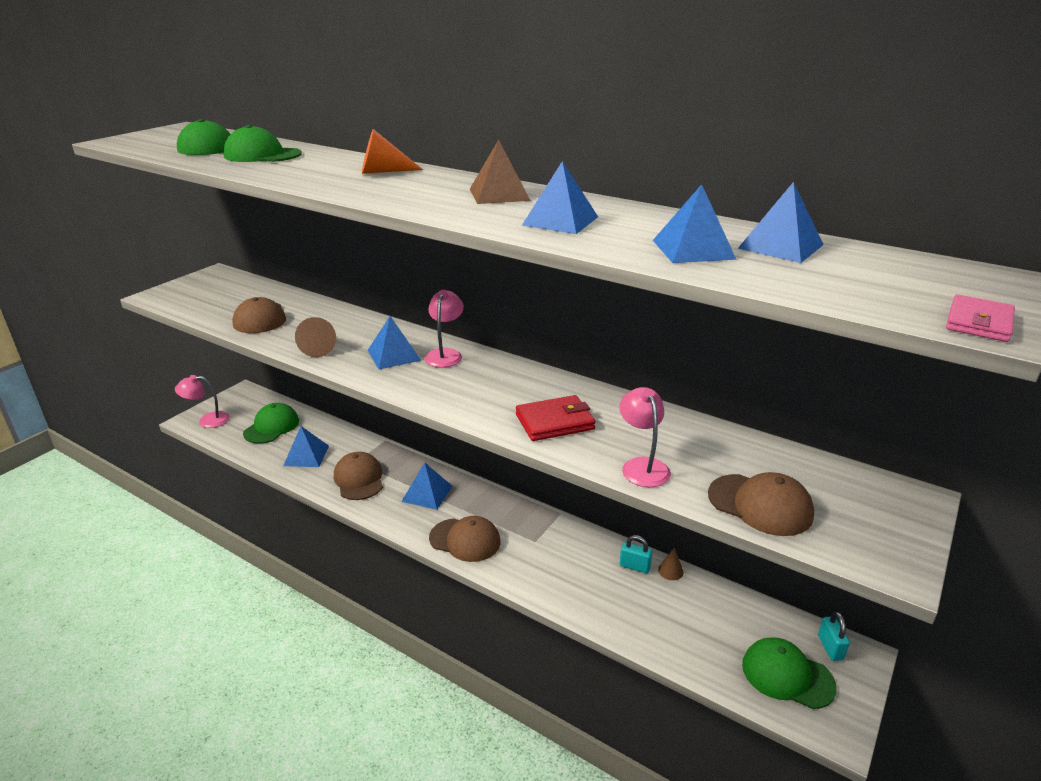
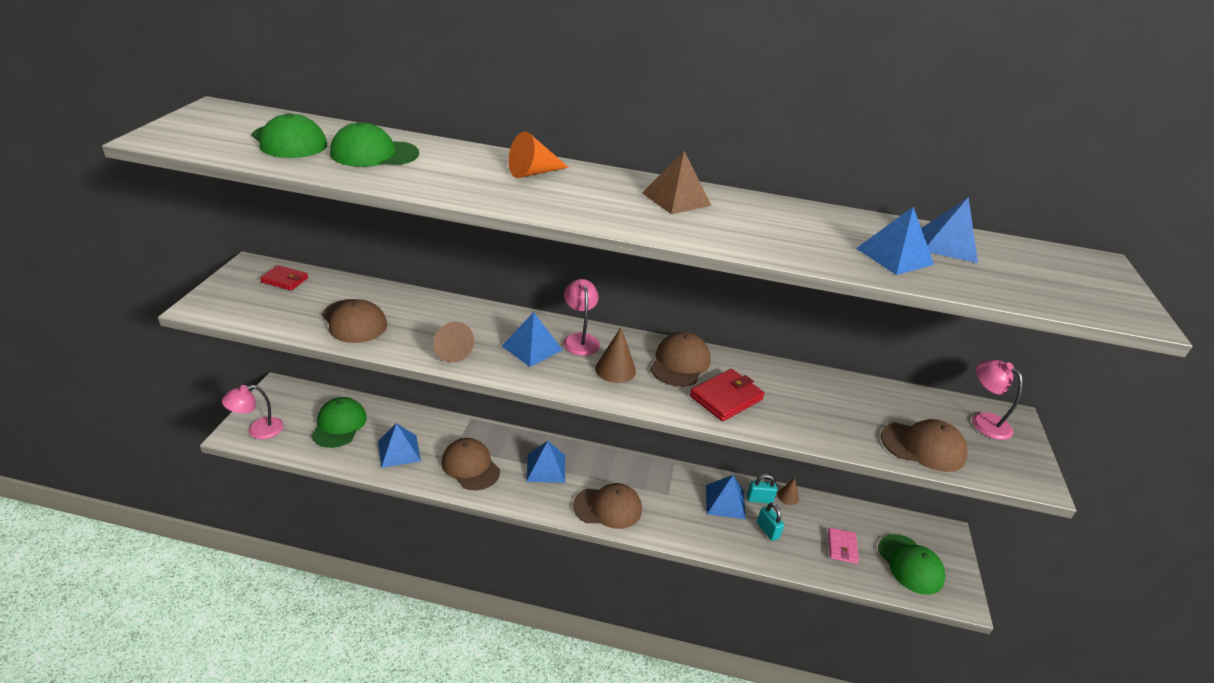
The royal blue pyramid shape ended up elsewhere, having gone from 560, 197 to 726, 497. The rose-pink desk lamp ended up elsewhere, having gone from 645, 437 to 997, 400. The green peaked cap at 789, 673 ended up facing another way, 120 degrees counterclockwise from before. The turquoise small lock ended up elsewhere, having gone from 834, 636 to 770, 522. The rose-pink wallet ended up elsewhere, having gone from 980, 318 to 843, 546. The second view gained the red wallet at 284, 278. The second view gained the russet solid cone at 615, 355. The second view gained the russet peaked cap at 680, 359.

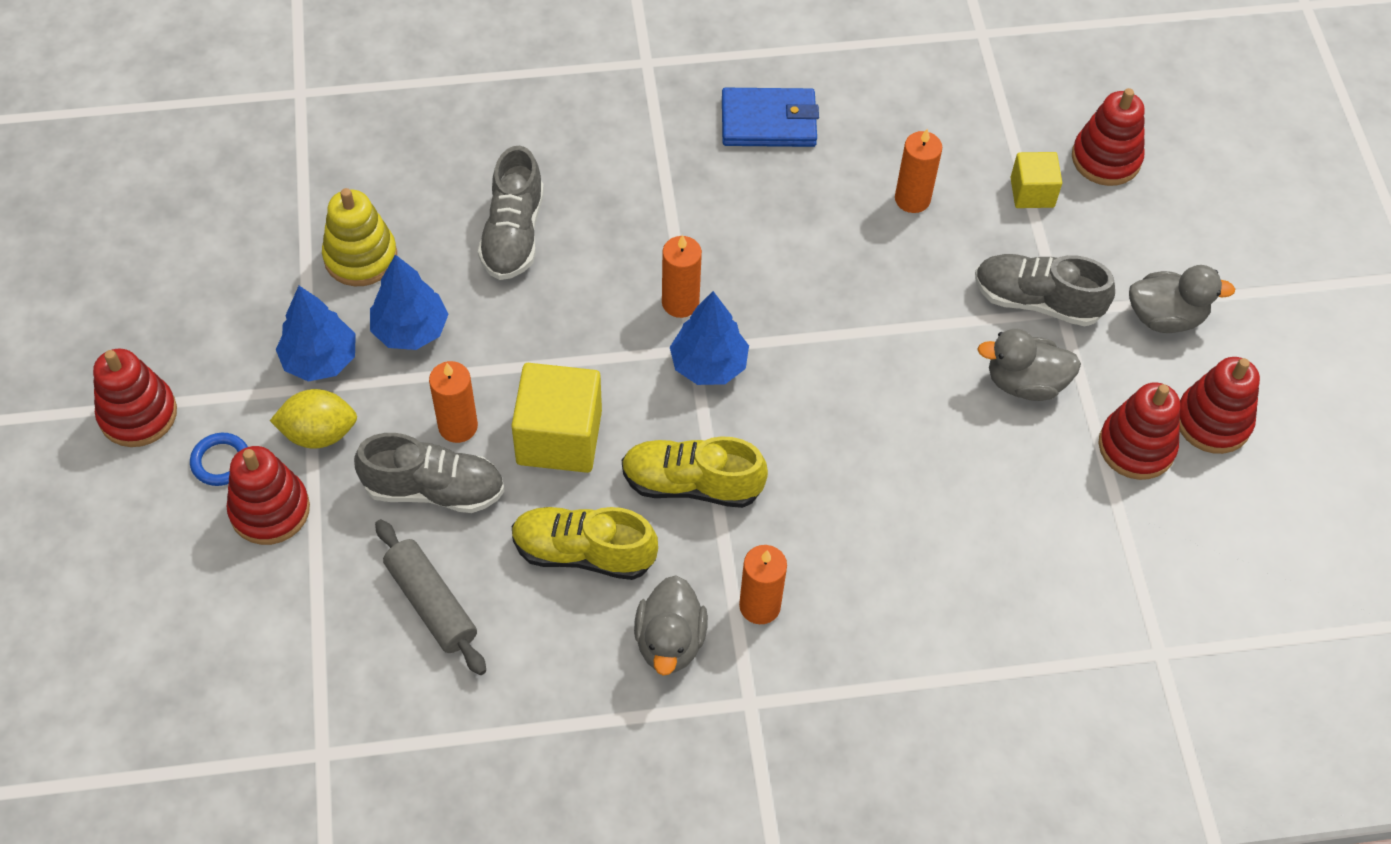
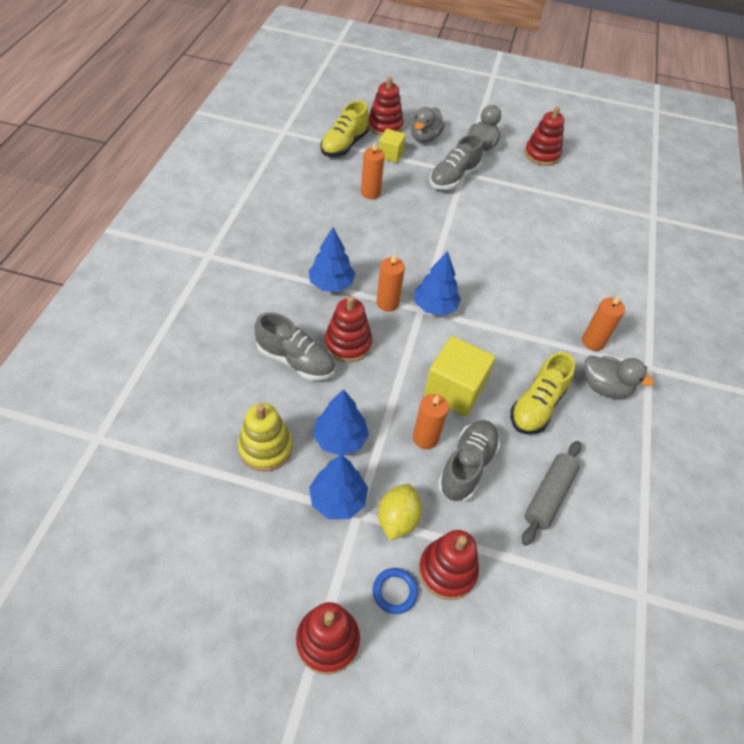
The grey rolling pin at 430, 597 ended up facing another way, 45 degrees counterclockwise from before. The golden shoe ended up elsewhere, having gone from 695, 472 to 345, 129. The second view lost the royal blue wallet at 770, 117. The grey rubber duck ended up elsewhere, having gone from 1029, 365 to 428, 125. The red ring stacker ended up elsewhere, having gone from 1139, 431 to 348, 329. The second view gained the royal blue toy tree at 331, 259.

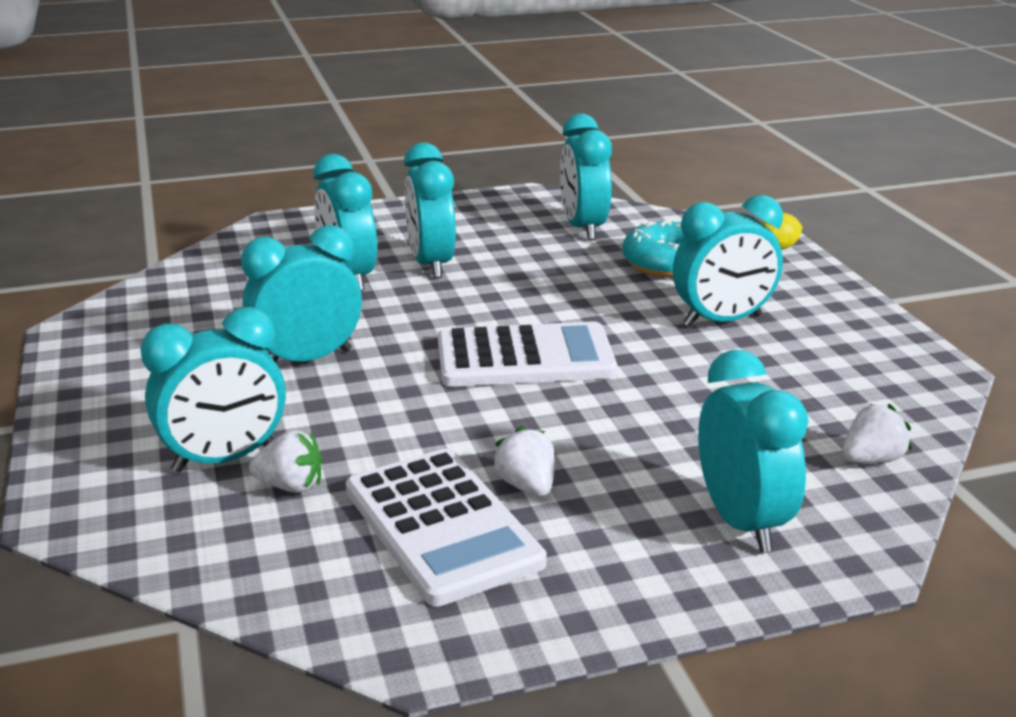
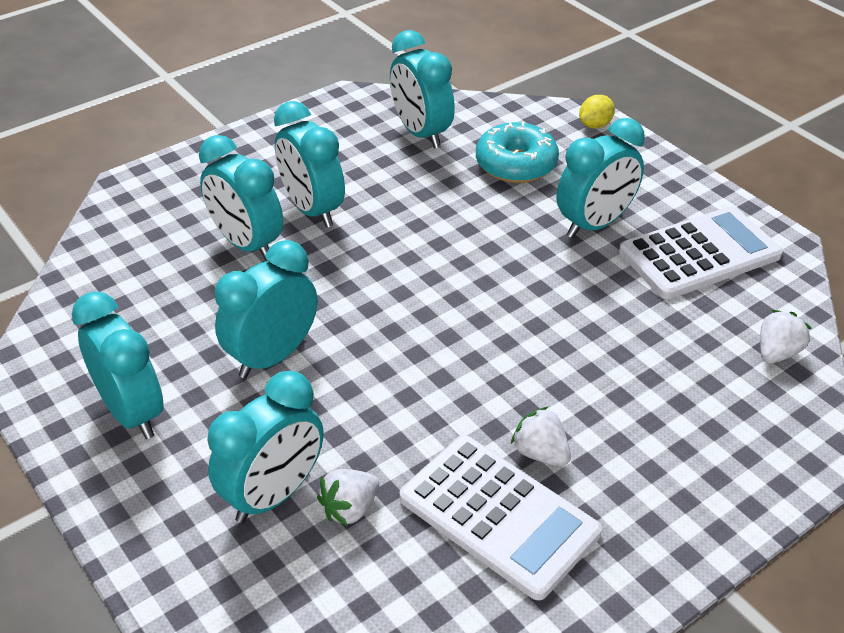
The pure white strawberry at 285, 461 ended up facing another way, 150 degrees clockwise from before. The pure white pocket calculator ended up elsewhere, having gone from 527, 354 to 701, 252. The turquoise clock ended up elsewhere, having gone from 753, 451 to 118, 365.

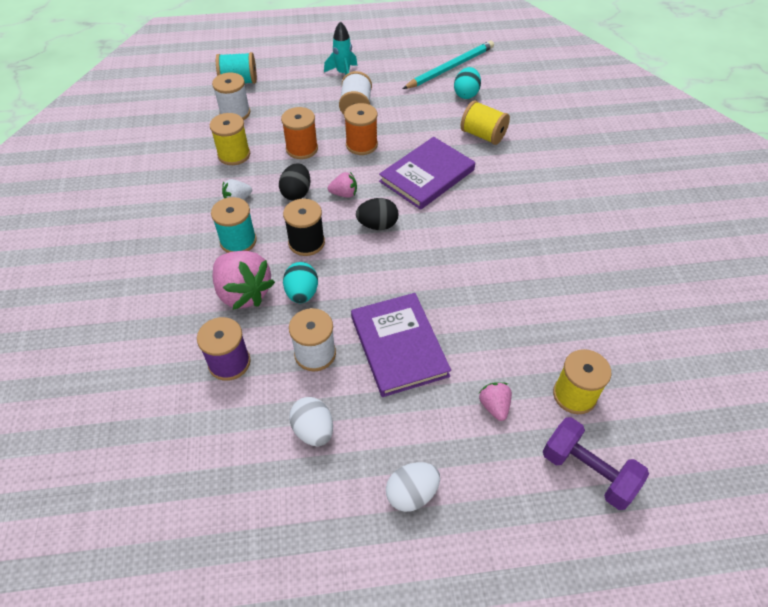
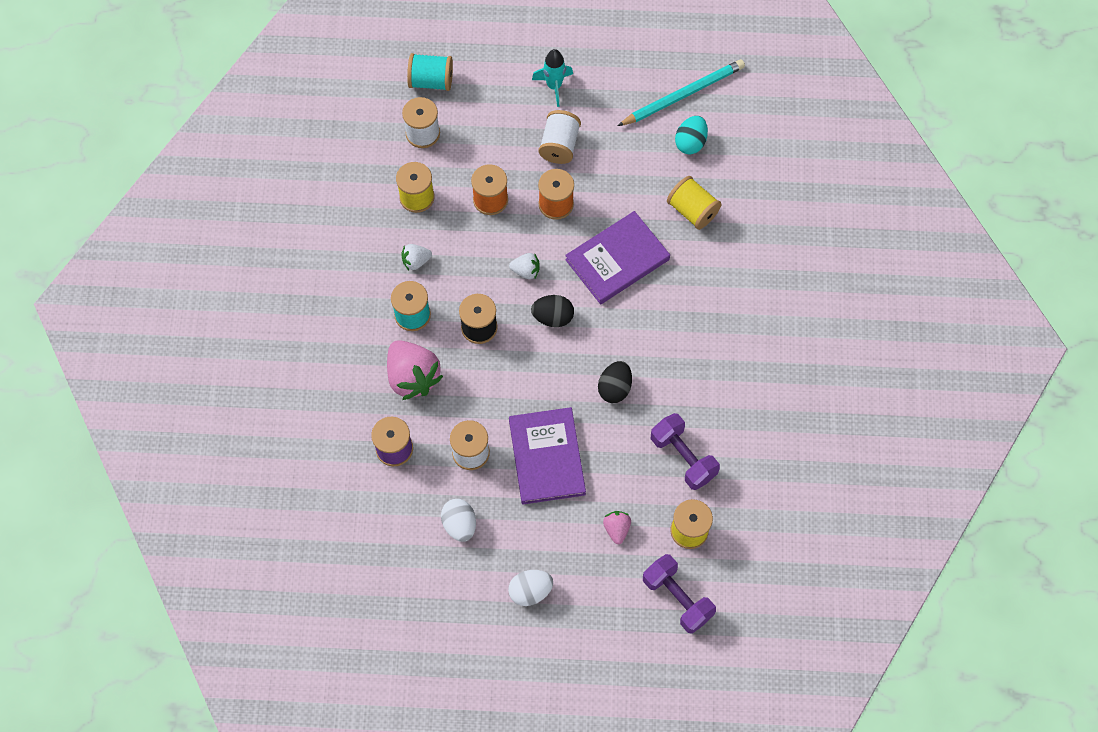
The ebony egg ended up elsewhere, having gone from 295, 182 to 615, 382. The second view lost the turquoise egg at 300, 282. What was the rose-pink strawberry at 342, 185 turned into the pure white strawberry at 524, 266. The second view gained the purple dumbbell at 685, 451.

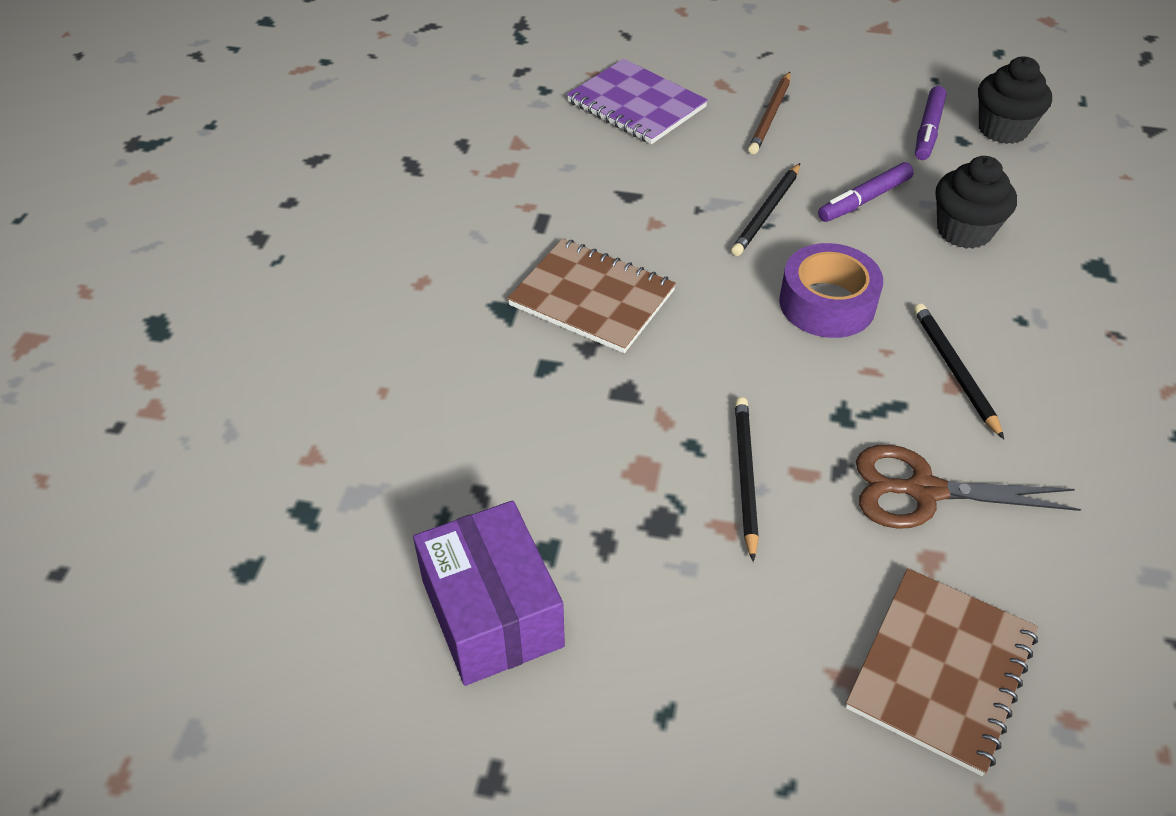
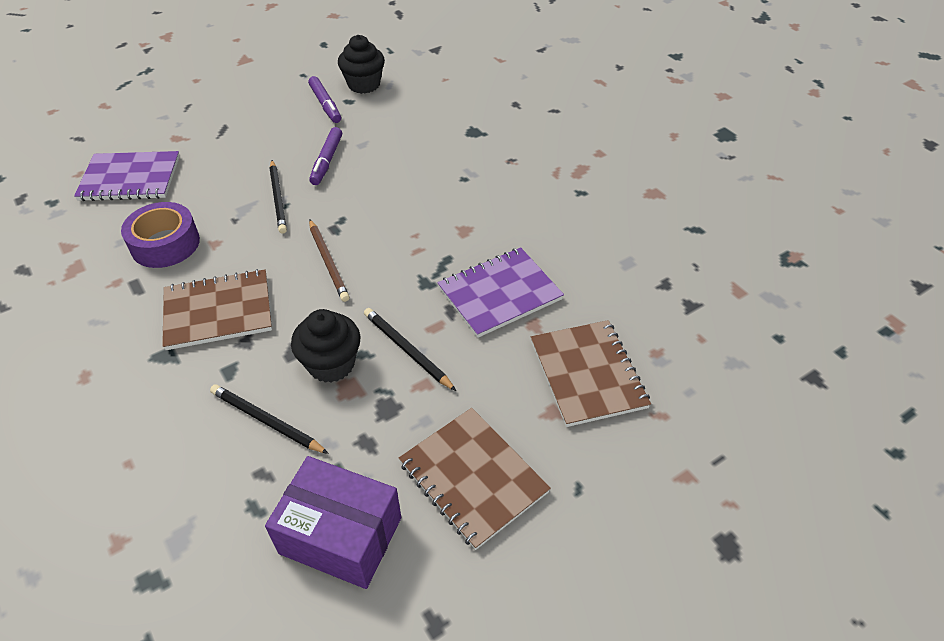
The russet lead pencil ended up elsewhere, having gone from 769, 113 to 329, 260. The purple tape ended up elsewhere, having gone from 831, 290 to 160, 235. Where the russet scissors stood at 968, 487, the purple notebook came to stand at 500, 292. The ebony lead pencil ended up elsewhere, having gone from 959, 371 to 269, 419. The ebony muffin ended up elsewhere, having gone from 976, 202 to 325, 346. The second view gained the russet notebook at 475, 479.

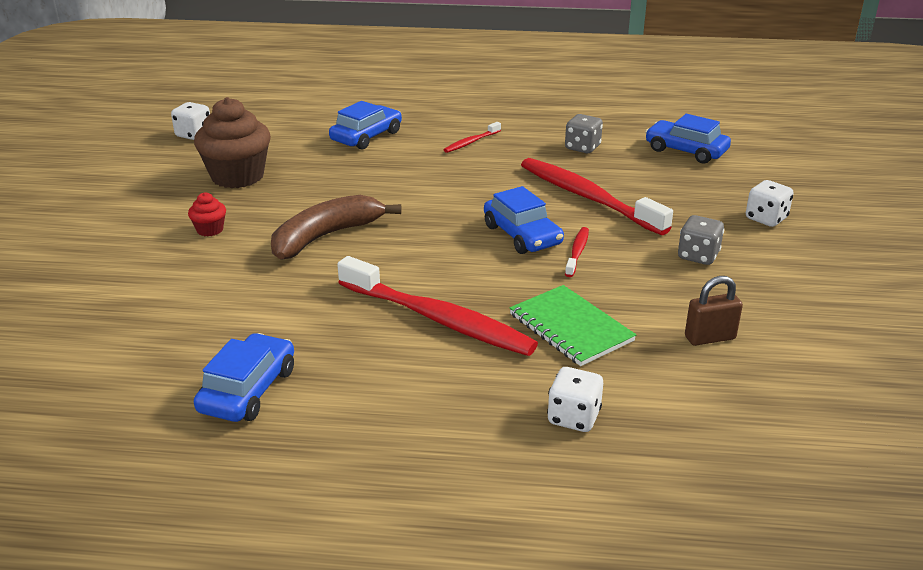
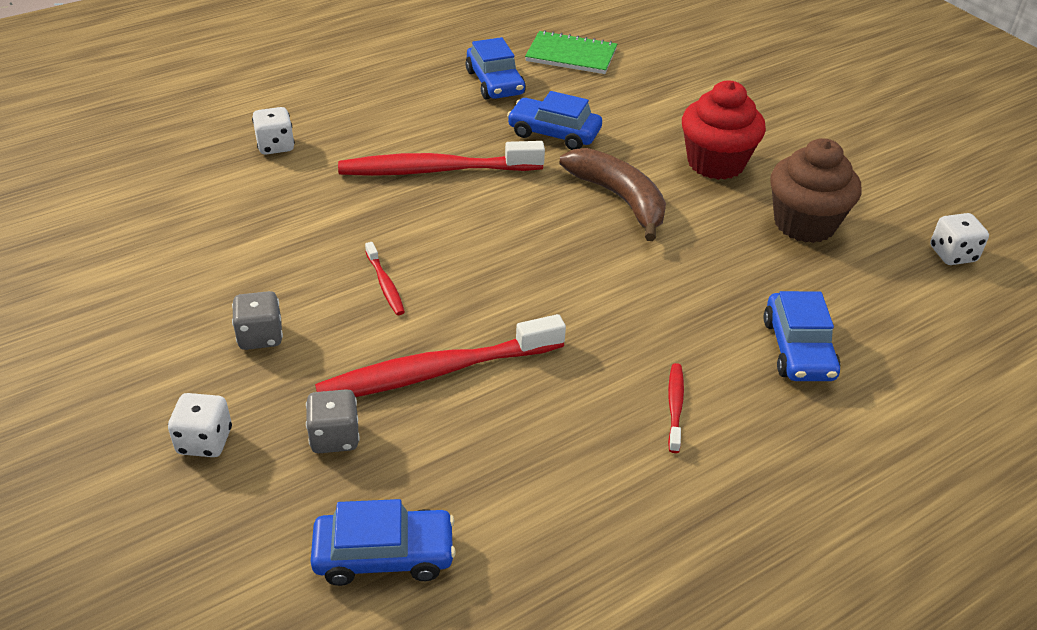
The size of the red muffin at 207, 214 changed by a factor of 2.19. The russet toy banana at 336, 227 ended up facing another way, 45 degrees counterclockwise from before. The royal blue car ended up elsewhere, having gone from 524, 220 to 554, 120. The green notebook ended up elsewhere, having gone from 573, 325 to 571, 52. The red dental brush at 597, 196 ended up facing another way, 150 degrees clockwise from before. The grey game die ended up elsewhere, having gone from 584, 133 to 333, 421. The second view lost the russet small lock at 714, 311.

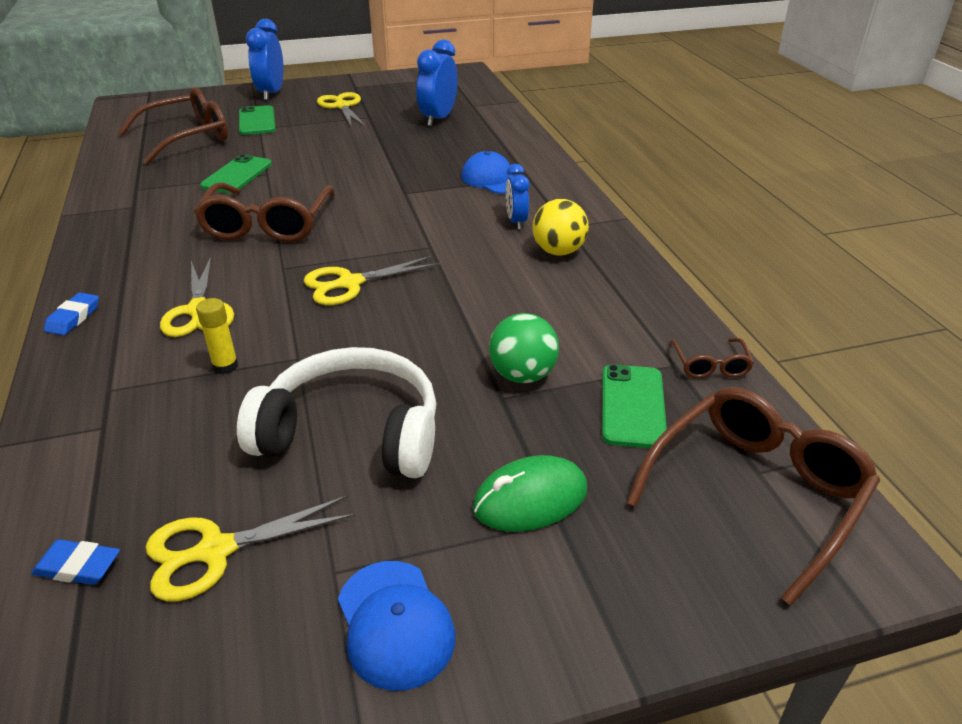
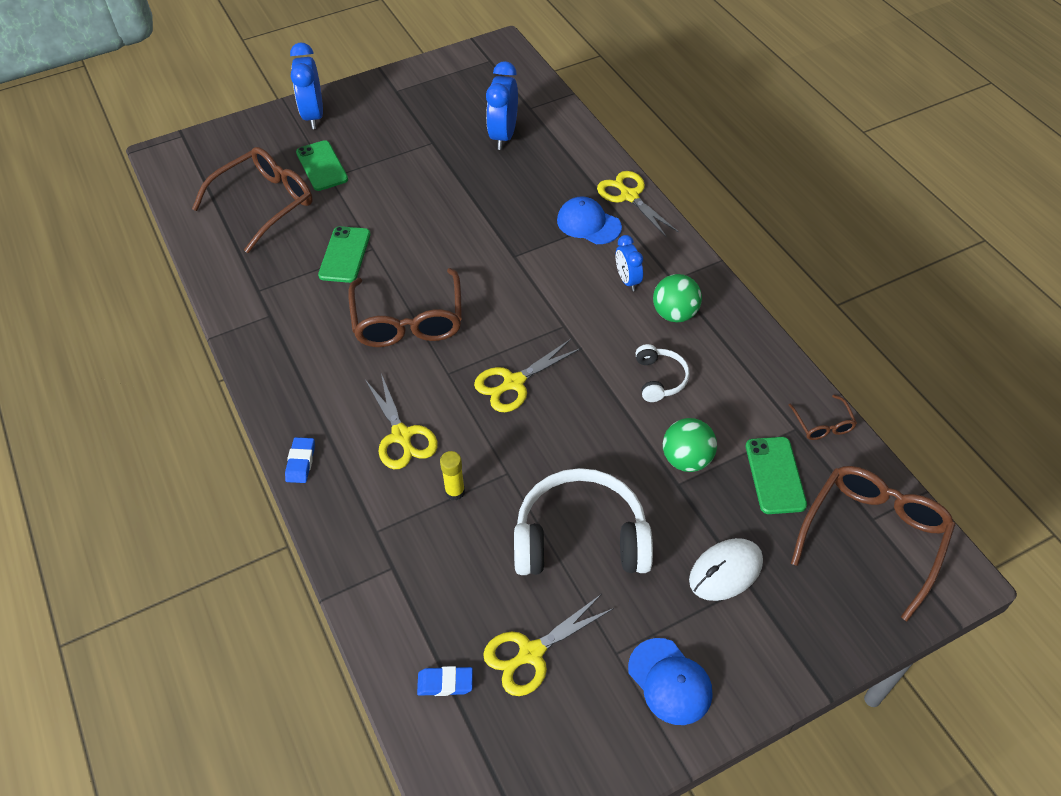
The golden scissors ended up elsewhere, having gone from 341, 109 to 638, 204. What was the green PC mouse at 530, 493 turned into the pure white PC mouse at 726, 569. What was the golden sphere at 560, 227 turned into the green sphere at 677, 298. The second view gained the pure white headset at 662, 373.

